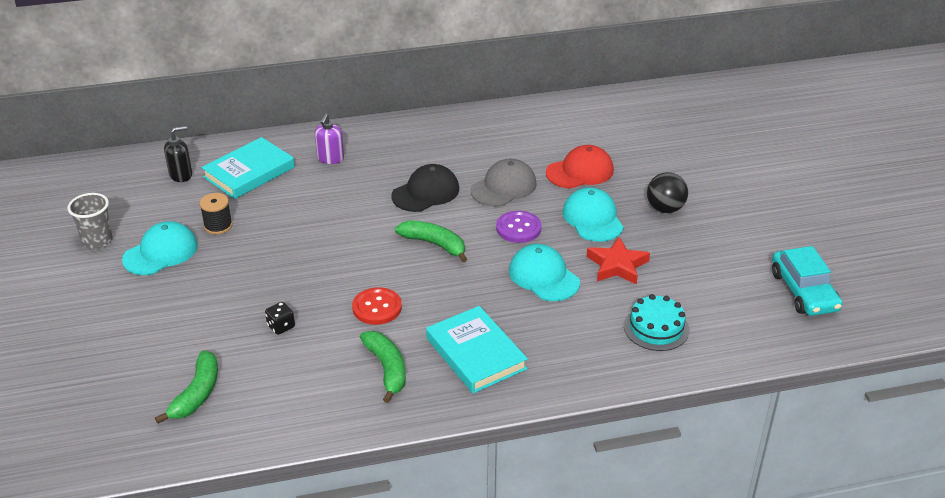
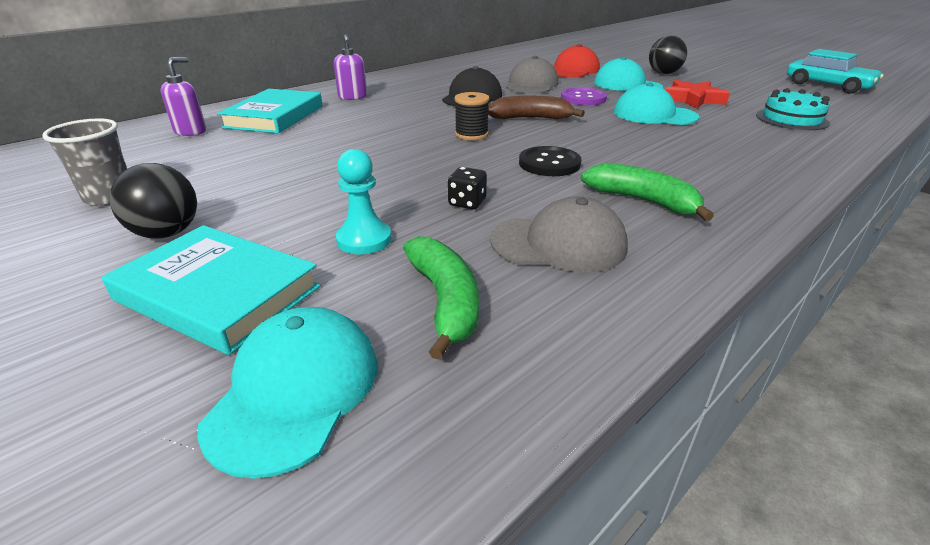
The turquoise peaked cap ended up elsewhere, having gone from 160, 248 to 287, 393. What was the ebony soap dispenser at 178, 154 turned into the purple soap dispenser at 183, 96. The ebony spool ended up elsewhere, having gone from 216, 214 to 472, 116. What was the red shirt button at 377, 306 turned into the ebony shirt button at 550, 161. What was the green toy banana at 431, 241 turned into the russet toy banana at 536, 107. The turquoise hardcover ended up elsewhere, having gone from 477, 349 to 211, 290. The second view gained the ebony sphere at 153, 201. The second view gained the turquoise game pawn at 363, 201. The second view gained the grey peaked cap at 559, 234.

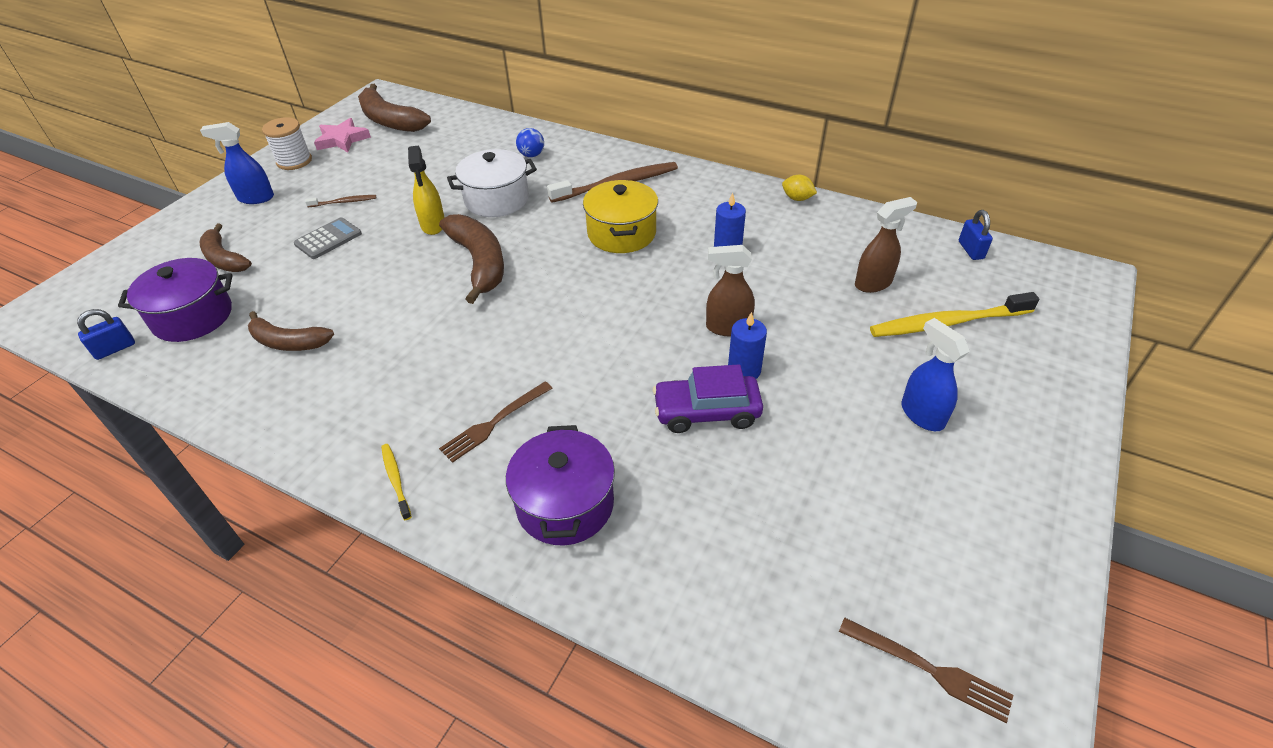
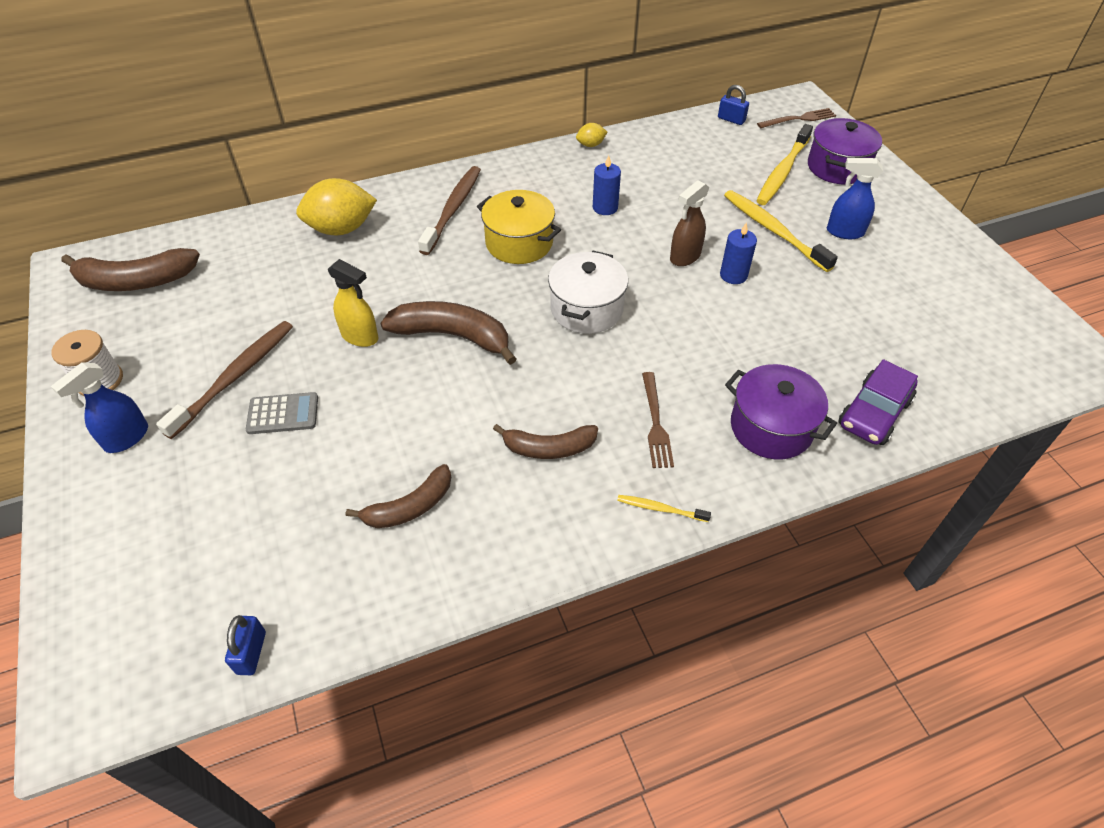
The purple pot ended up elsewhere, having gone from 175, 300 to 845, 151. The russet toy banana ended up elsewhere, having gone from 226, 247 to 545, 441. The grey pocket calculator at 328, 238 ended up facing another way, 90 degrees clockwise from before. The size of the russet dental brush at 340, 201 changed by a factor of 2.07. The second view lost the rose-pink star at 342, 135. The pure white pot ended up elsewhere, having gone from 492, 183 to 588, 292. Where the royal blue sphere stood at 530, 142, the golden citrus fruit came to stand at 336, 206. The purple car ended up elsewhere, having gone from 708, 398 to 878, 402. The russet dinner fork ended up elsewhere, having gone from 926, 670 to 796, 118. The second view lost the russet spray bottle at 886, 245. The second view gained the golden dental brush at 781, 231.

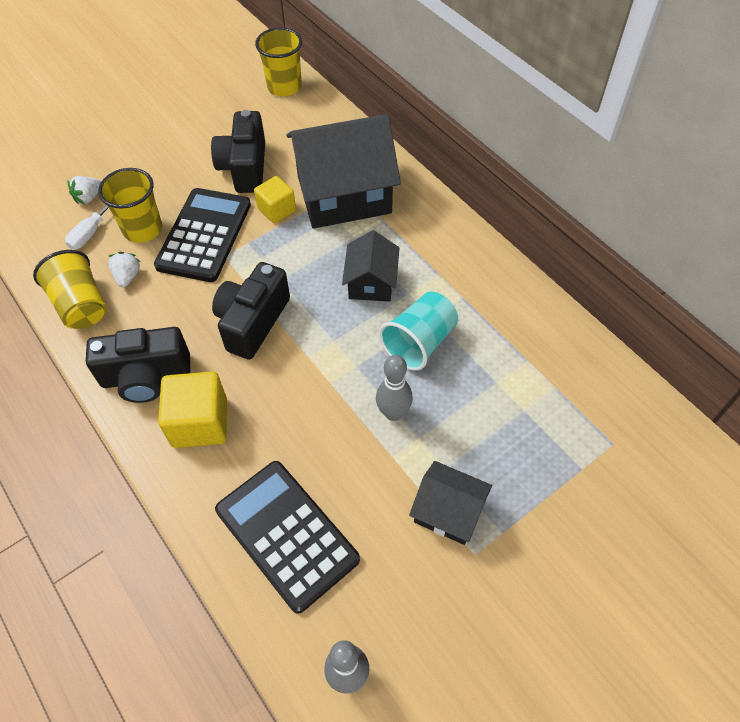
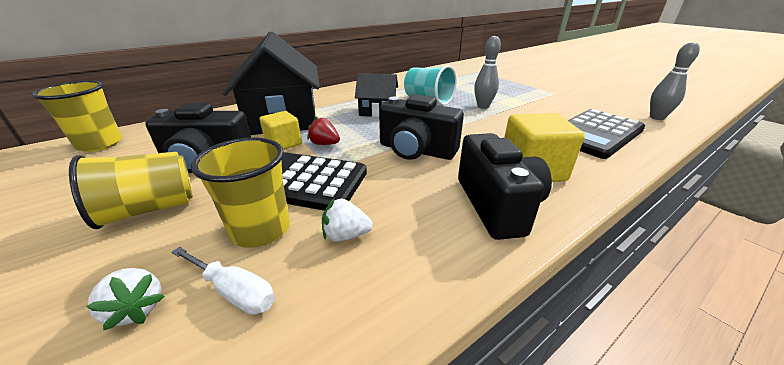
The golden beaker ended up elsewhere, having gone from 70, 289 to 131, 190. The second view lost the ebony toy house at 450, 503. The second view gained the red strawberry at 323, 131.

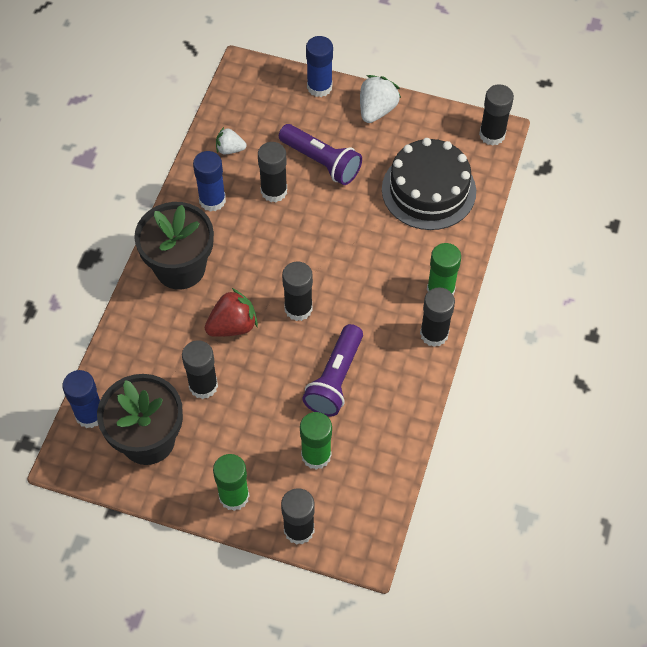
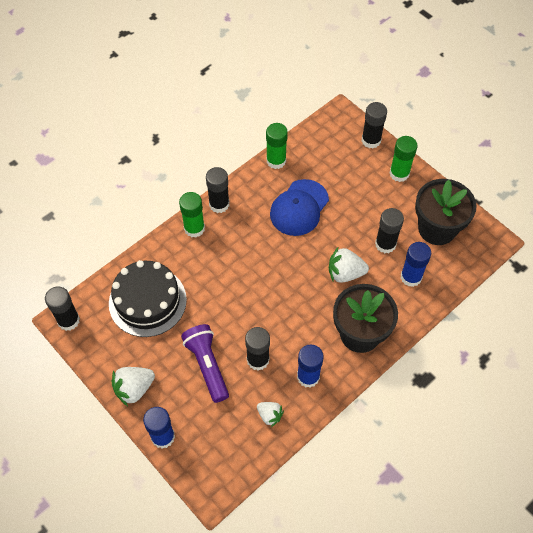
The royal blue glue ended up elsewhere, having gone from 81, 399 to 416, 264. What was the red strawberry at 231, 312 turned into the pure white strawberry at 349, 264. The second view lost the ebony glue at 297, 291. The green glue ended up elsewhere, having gone from 316, 441 to 277, 146. Where the purple torch stood at 332, 370, the royal blue peaked cap came to stand at 299, 207.

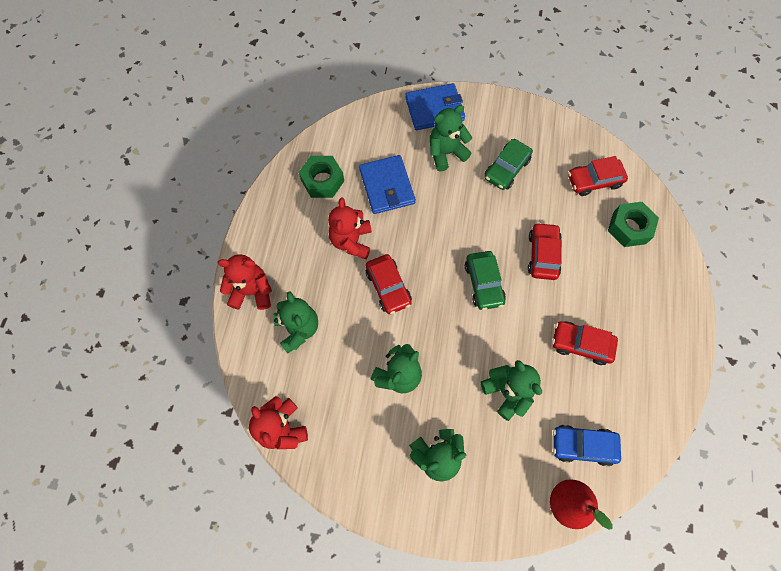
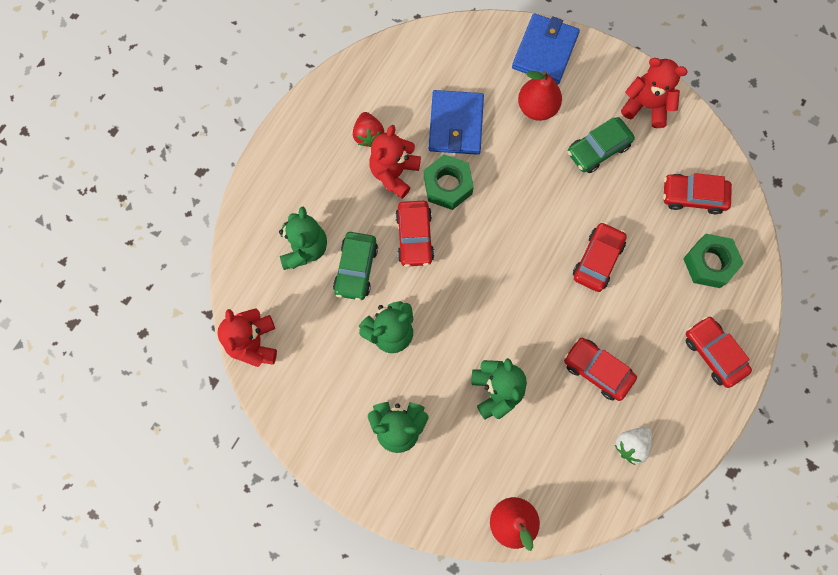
The red teddy bear ended up elsewhere, having gone from 244, 282 to 654, 93. The green hex nut ended up elsewhere, having gone from 321, 177 to 449, 182. The royal blue wallet at 435, 106 ended up facing another way, 75 degrees counterclockwise from before. Where the green teddy bear stood at 451, 138, the red pear fruit came to stand at 540, 96. The green car ended up elsewhere, having gone from 485, 280 to 355, 266. The second view lost the royal blue car at 587, 445. The second view gained the red strawberry at 368, 129. The second view gained the pure white strawberry at 633, 446. The second view gained the red car at 718, 352.

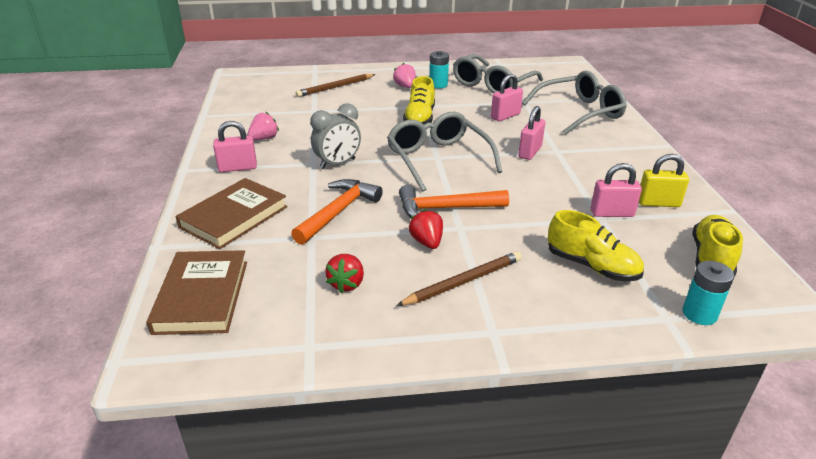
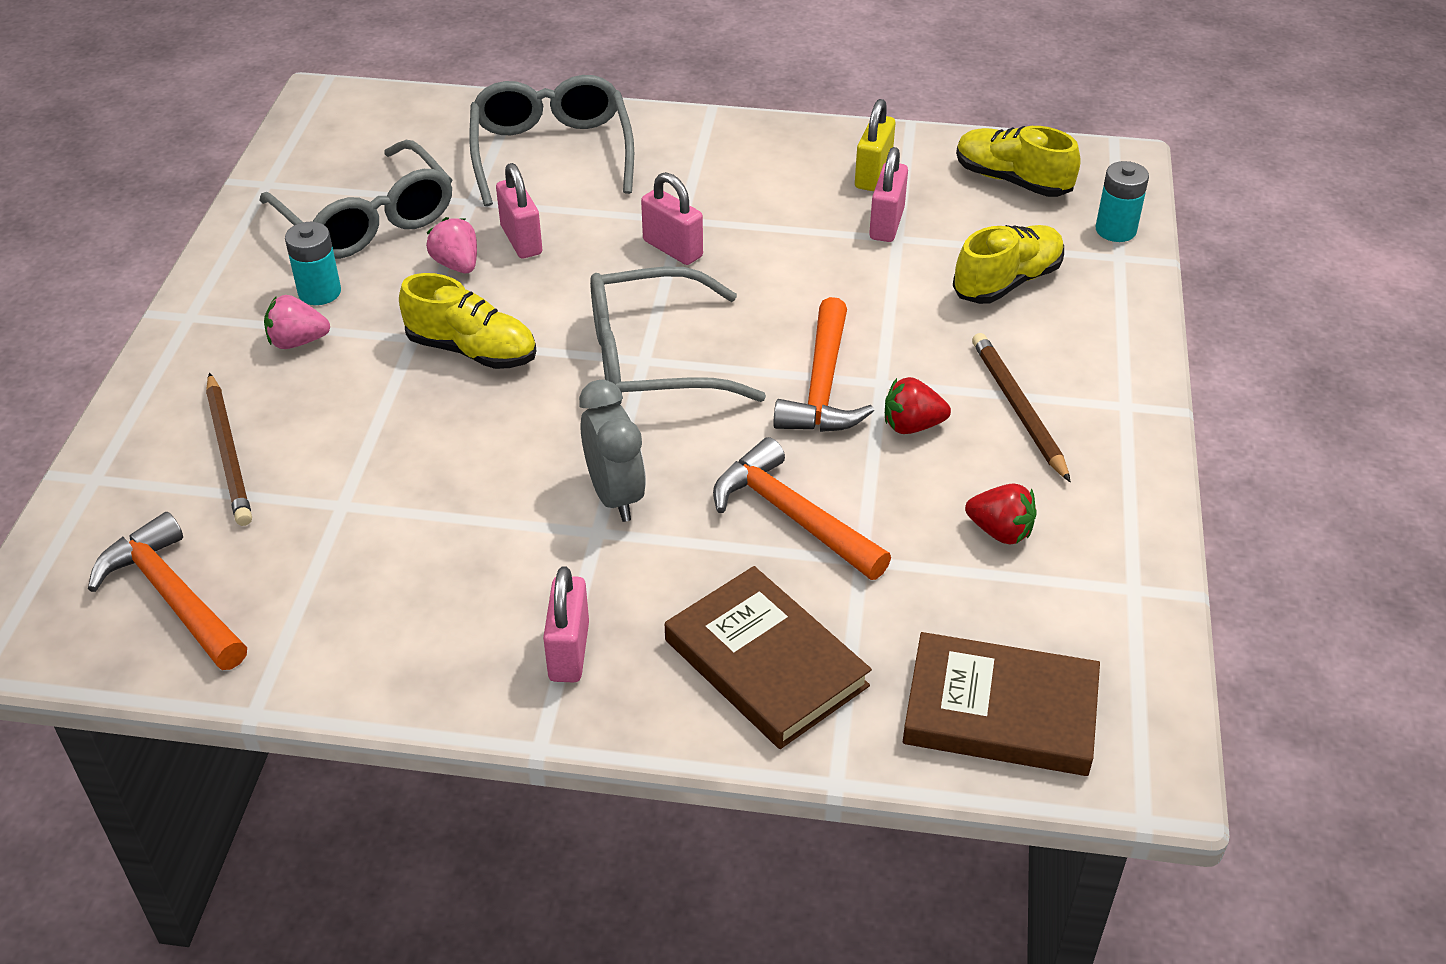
The rose-pink strawberry ended up elsewhere, having gone from 263, 126 to 451, 245. The second view gained the orange-coloured hammer at 167, 591.

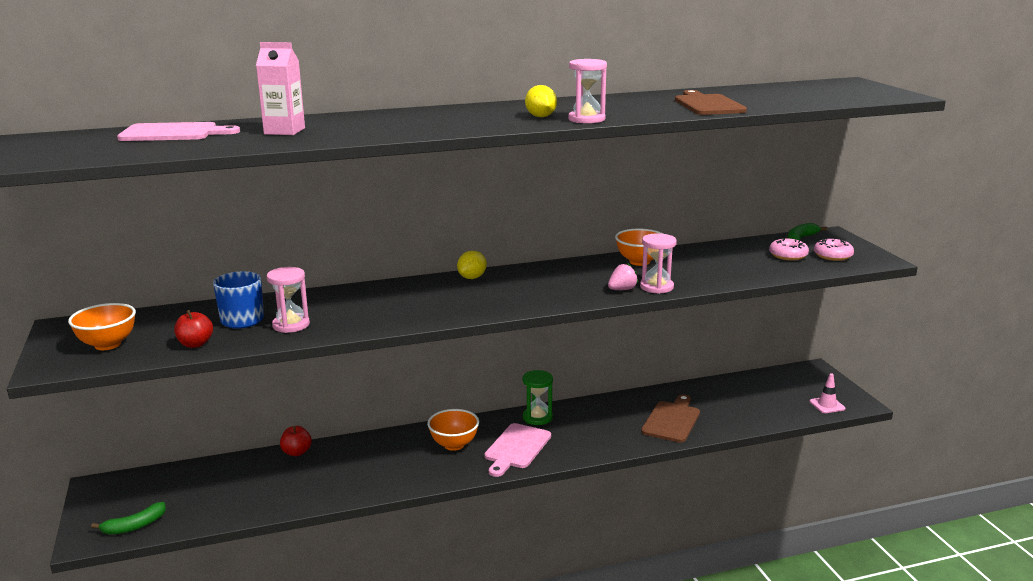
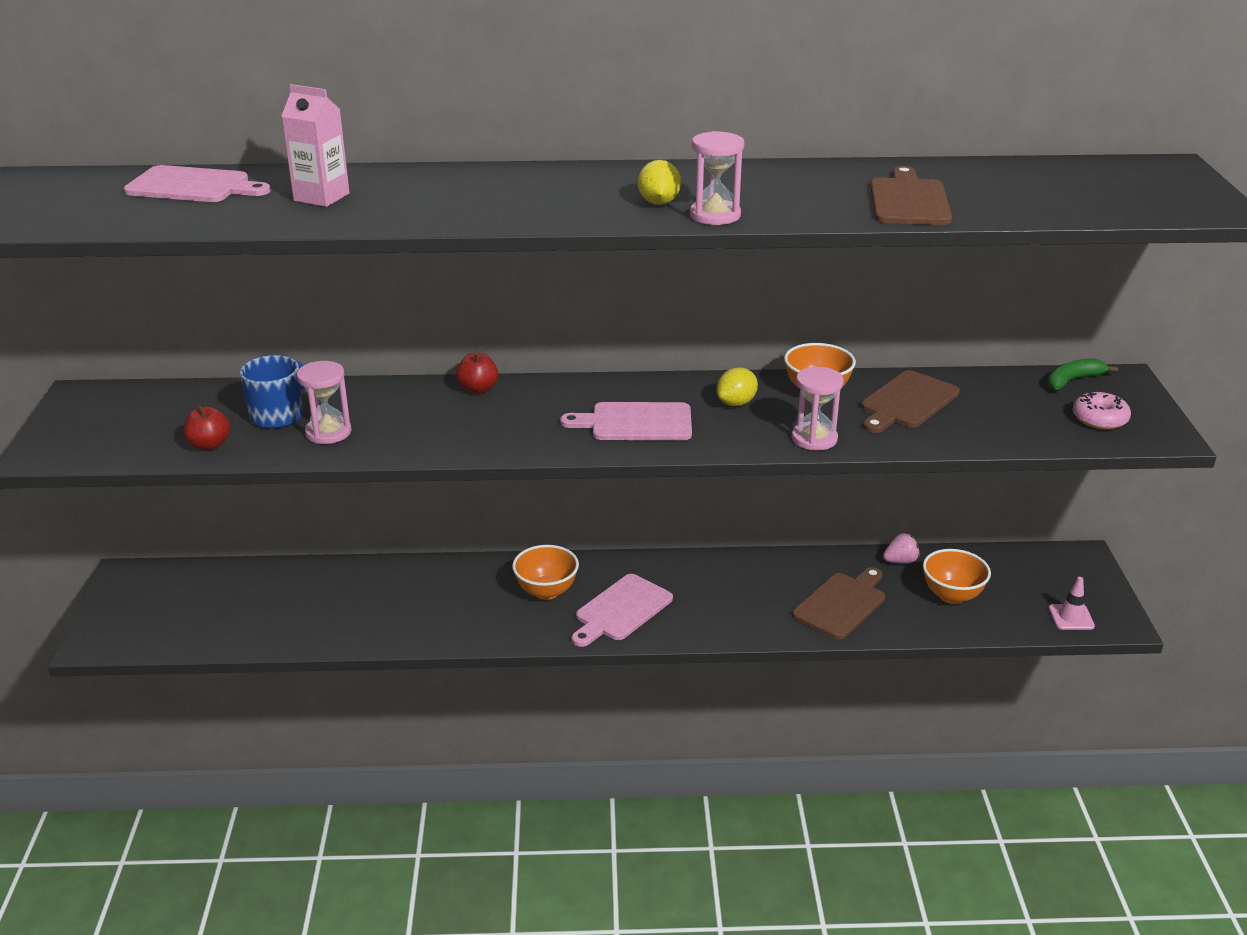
The orange-coloured bowl ended up elsewhere, having gone from 102, 326 to 957, 576. The second view lost the green toy banana at 128, 518. The red apple fruit ended up elsewhere, having gone from 296, 441 to 477, 373. The golden citrus fruit ended up elsewhere, having gone from 472, 265 to 737, 386. The second view lost the green hourglass at 537, 397. The rose-pink strawberry ended up elsewhere, having gone from 623, 276 to 901, 548. The second view lost the rose-pink donut at 789, 249. The second view gained the rose-pink bread board at 626, 421. The second view gained the russet bread board at 910, 401.

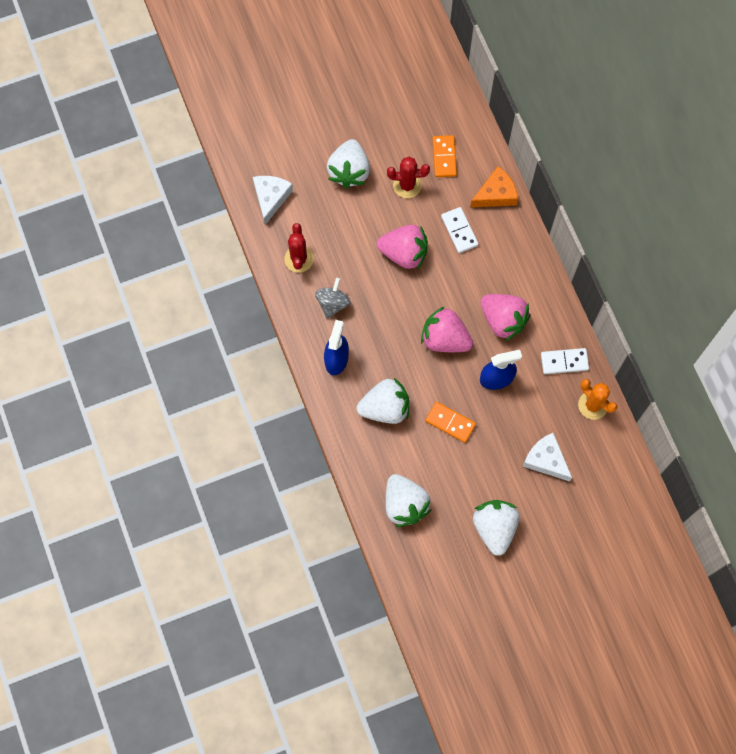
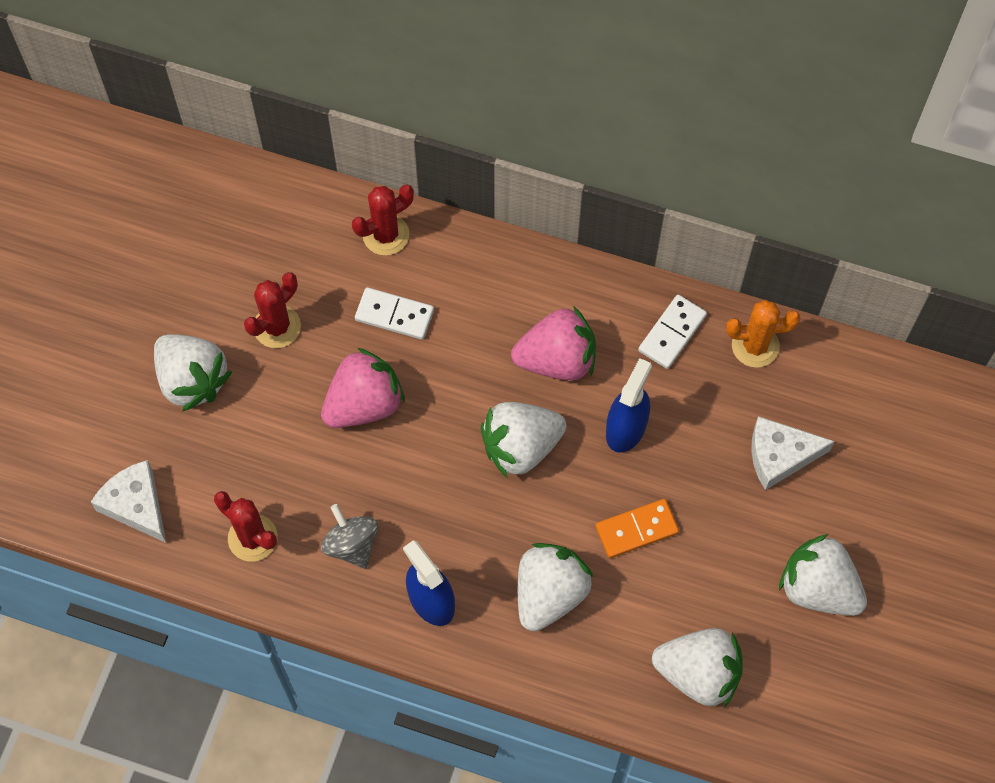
What was the rose-pink strawberry at 447, 329 turned into the pure white strawberry at 524, 440. The second view lost the orange-coloured domino piece at 445, 156. Where the orange-coloured cheese wedge stood at 494, 186, the red saguaro cactus came to stand at 383, 219.

